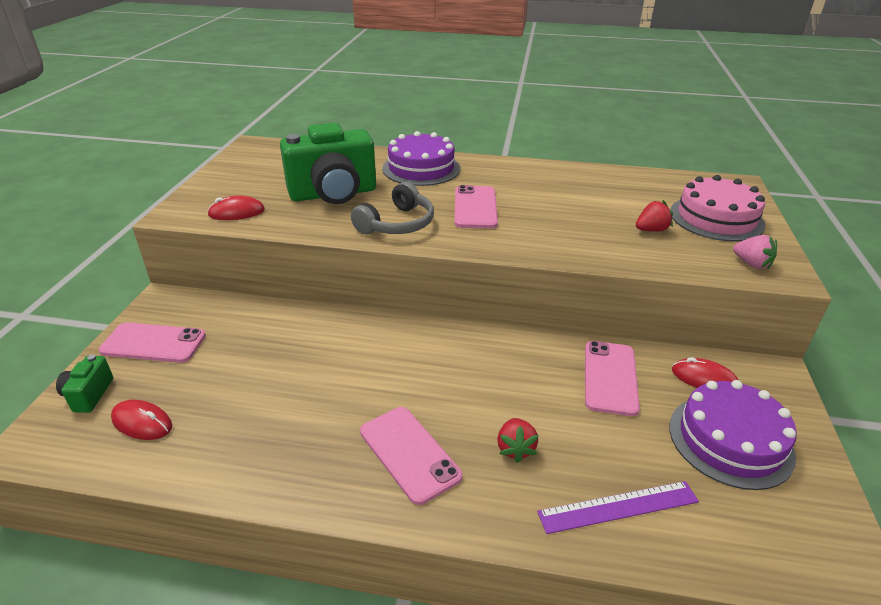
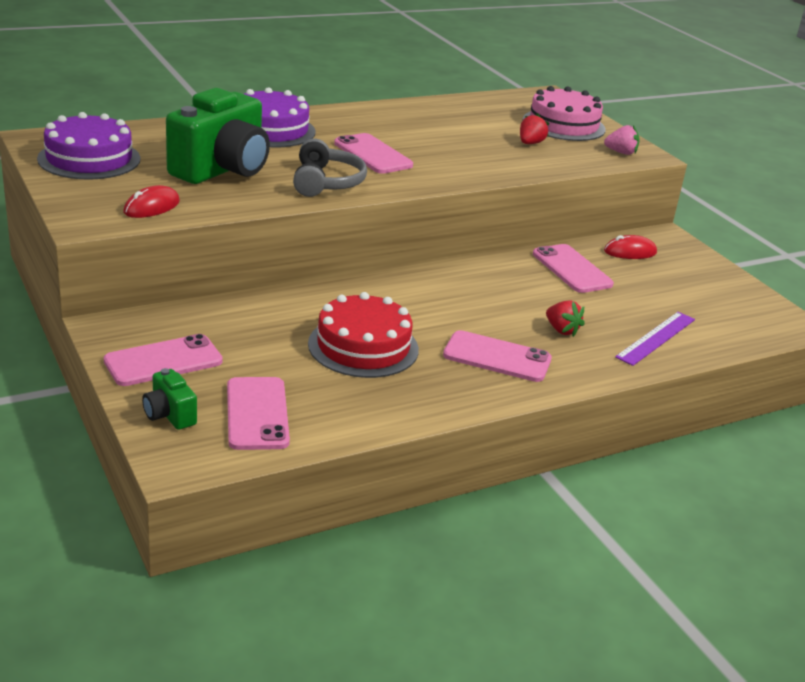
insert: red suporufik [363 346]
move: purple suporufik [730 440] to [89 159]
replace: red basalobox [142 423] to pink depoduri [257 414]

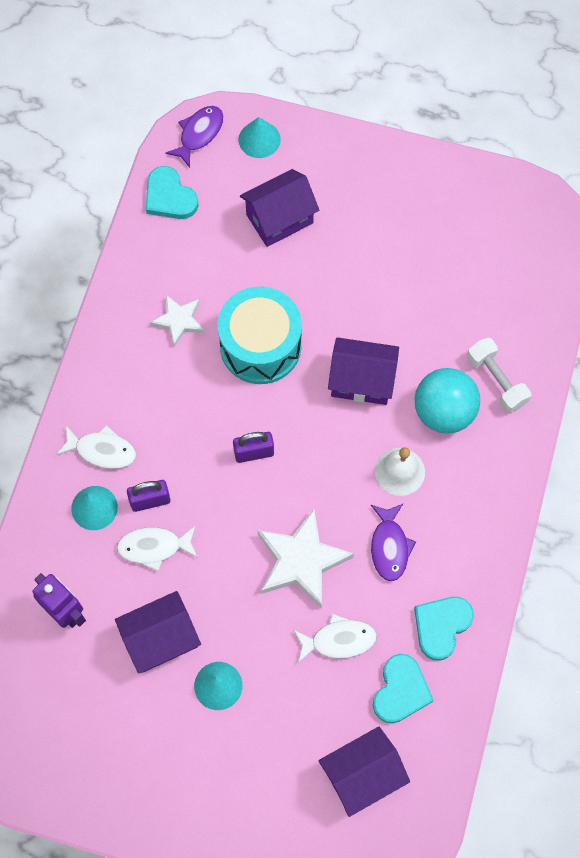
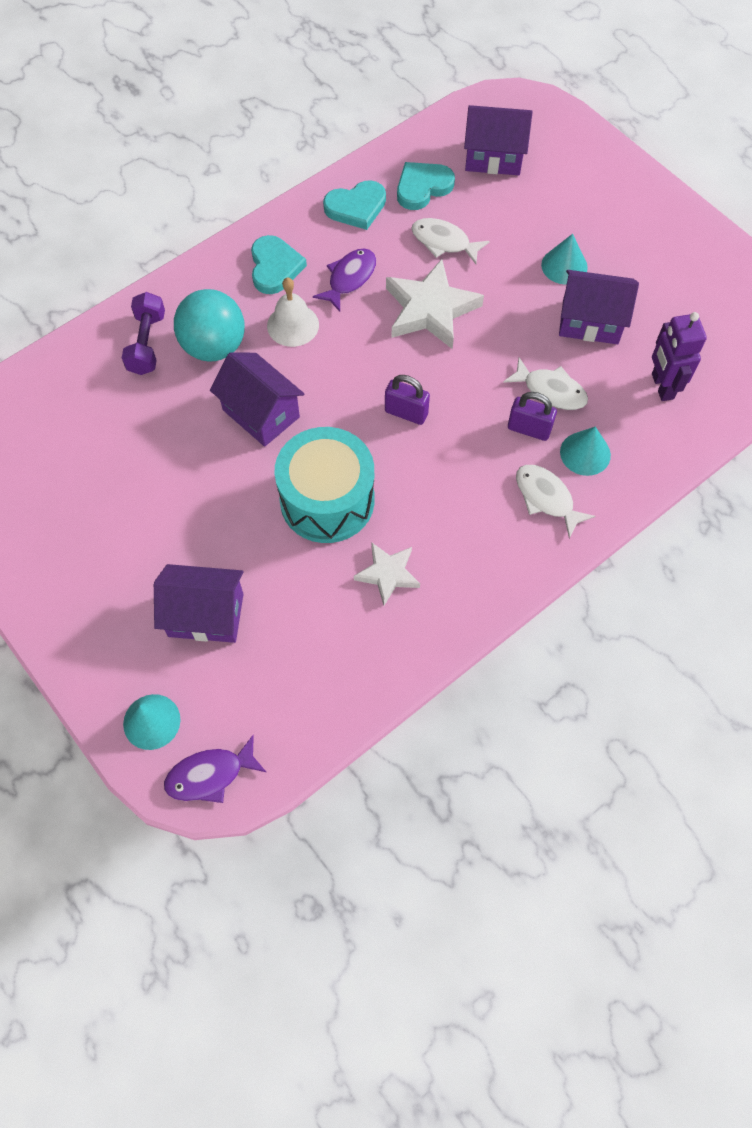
move: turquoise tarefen [169 197] to [275 267]
recolor: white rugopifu [496 380] to purple rugopifu [147 343]

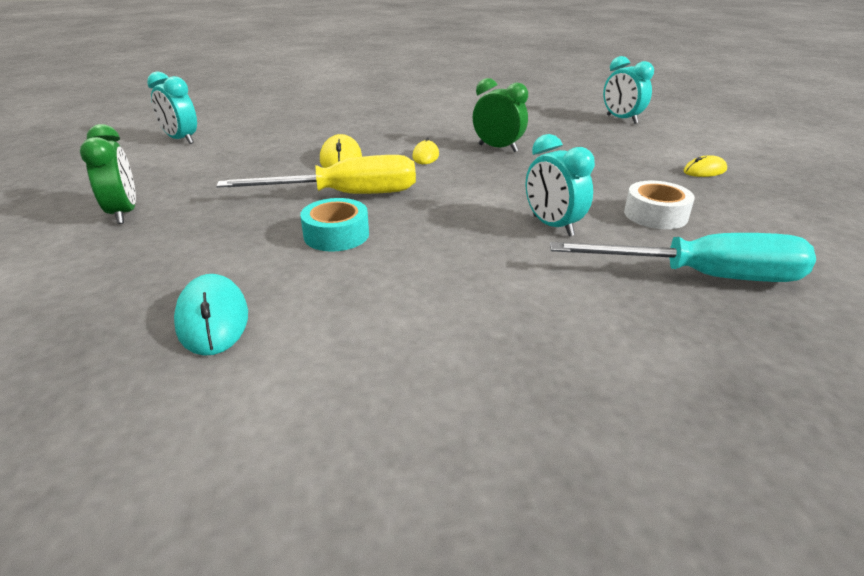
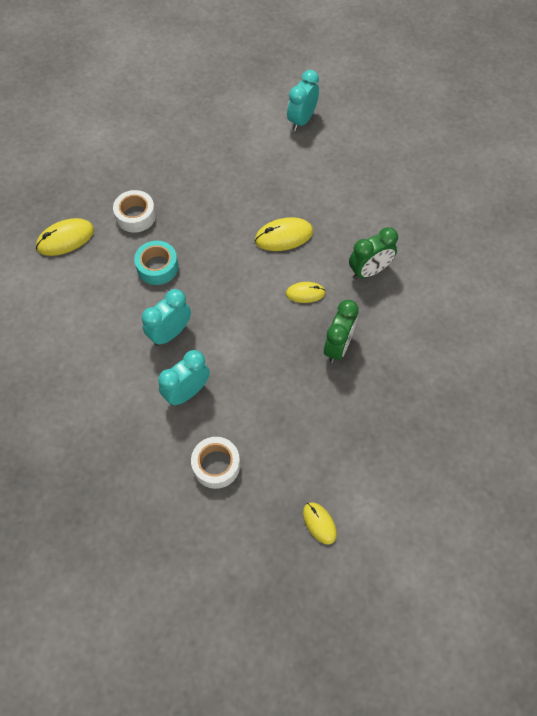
delete: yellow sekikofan [345 195]; turquoise sekikofan [703 276]
insert: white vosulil [136 216]
move: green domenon [124 213] to [369 271]; turquoise domenon [621 119] to [170 333]
recolor: turquoise basalobox [212 319] to yellow basalobox [65 239]

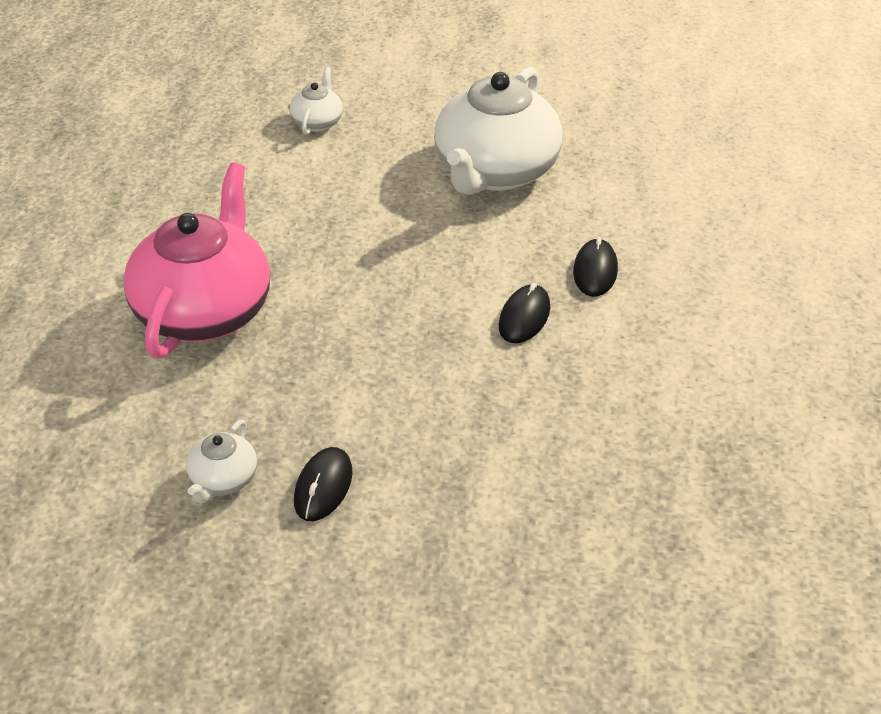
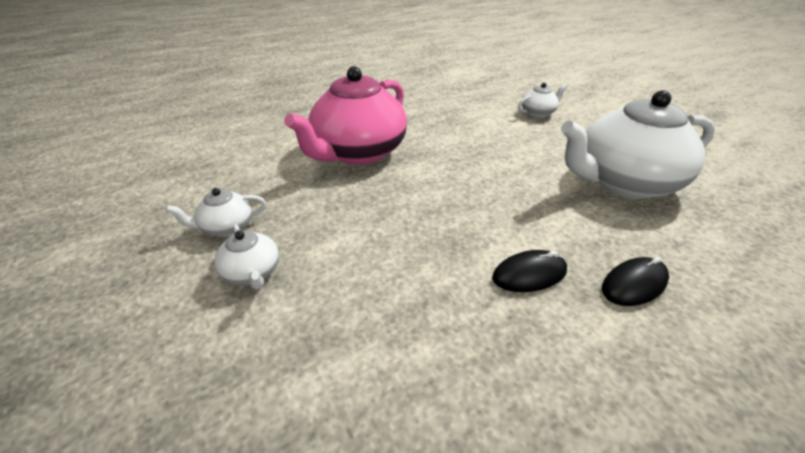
replace: black basalobox [323 487] to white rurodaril [252 273]
rotate: pink rurodaril [205 310] = [358 152] 150 degrees clockwise

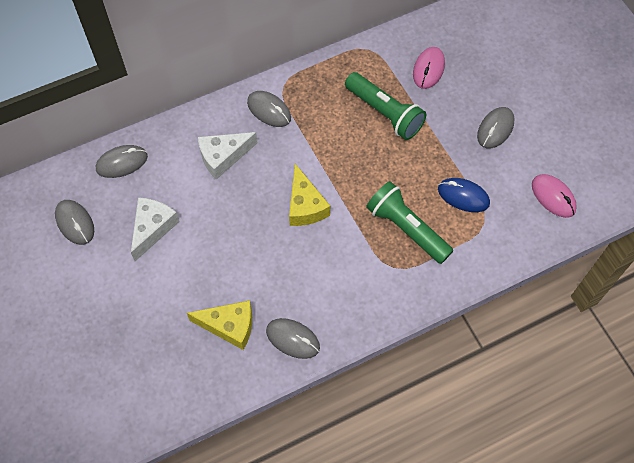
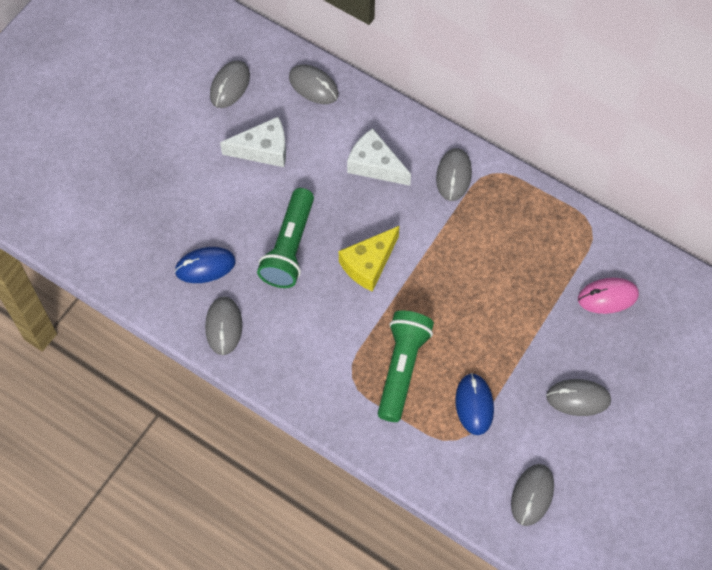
move: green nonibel [384 113] to [289 247]
replace: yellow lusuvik [229 326] to blue basalobox [205 266]
recolor: pink basalobox [553 197] to grey basalobox [532 495]

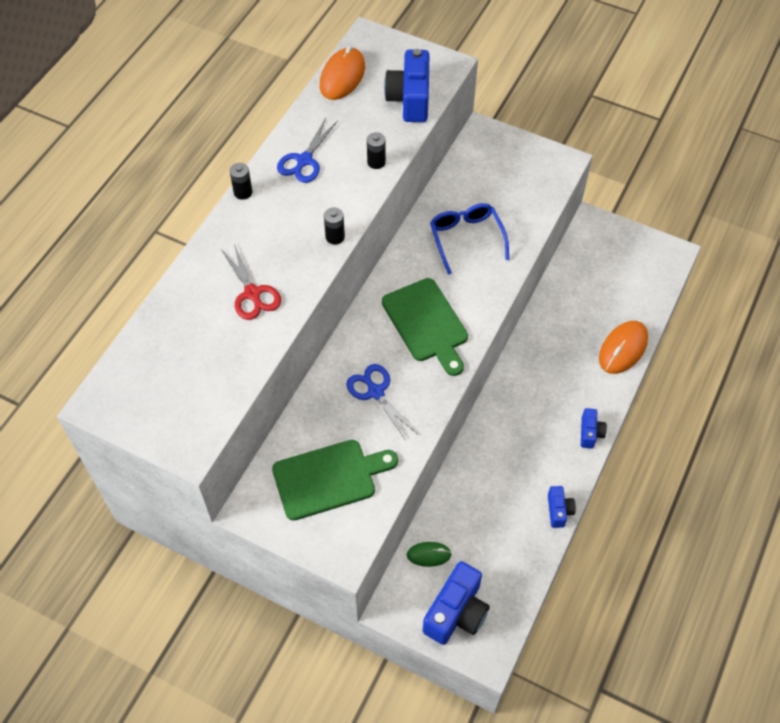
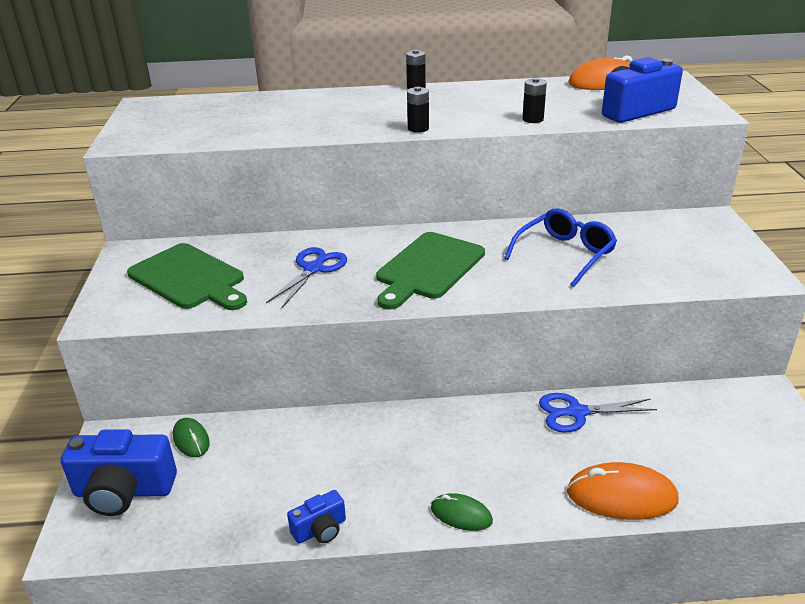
delete: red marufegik [252 293]
move: blue marufegik [304 160] to [577 412]
replace: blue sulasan [590 433] to green basalobox [461 515]

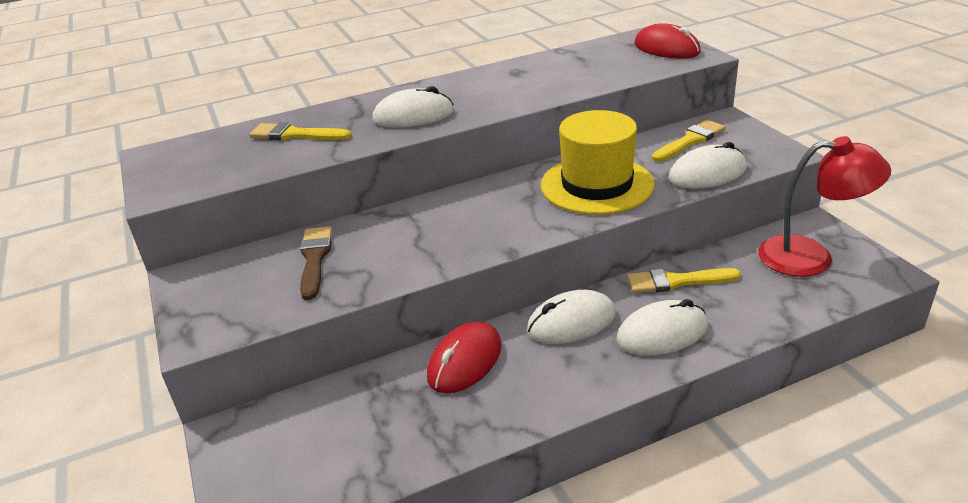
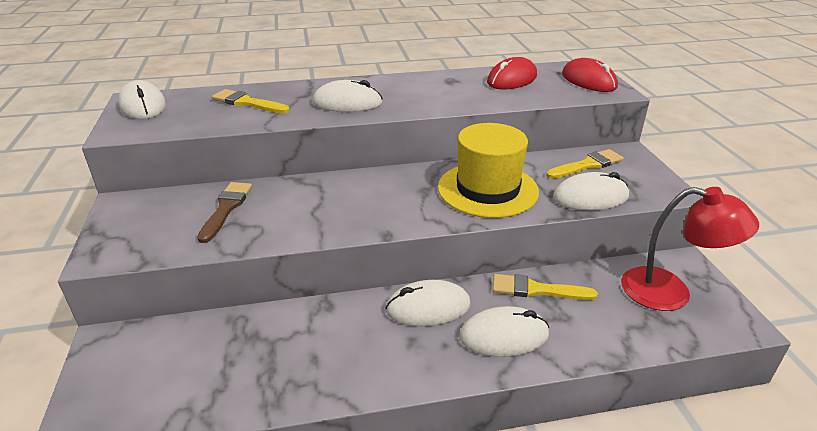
insert: white basalobox [143 105]
move: red basalobox [465 361] to [512 79]

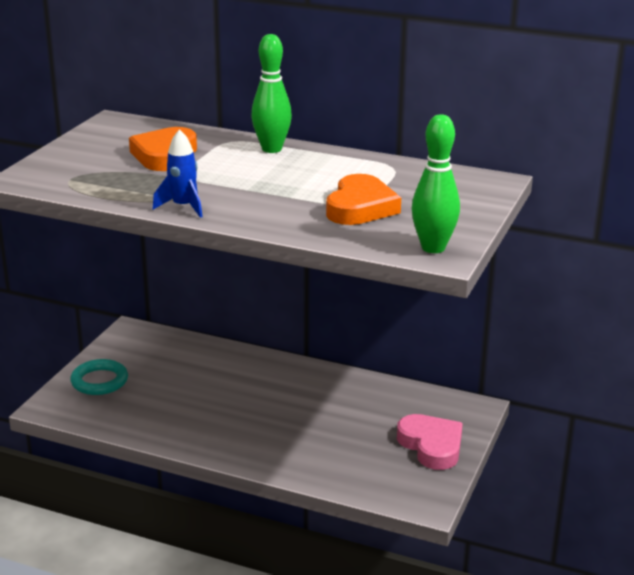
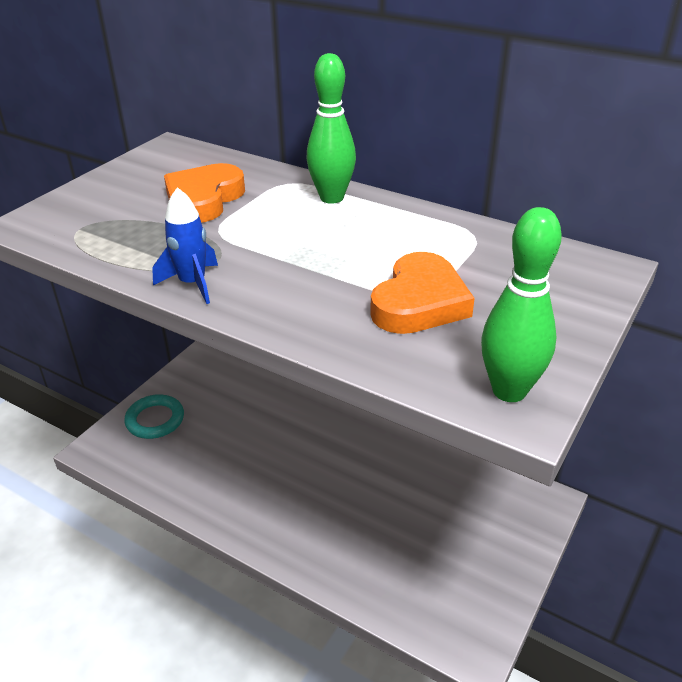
delete: pink tarefen [431 446]

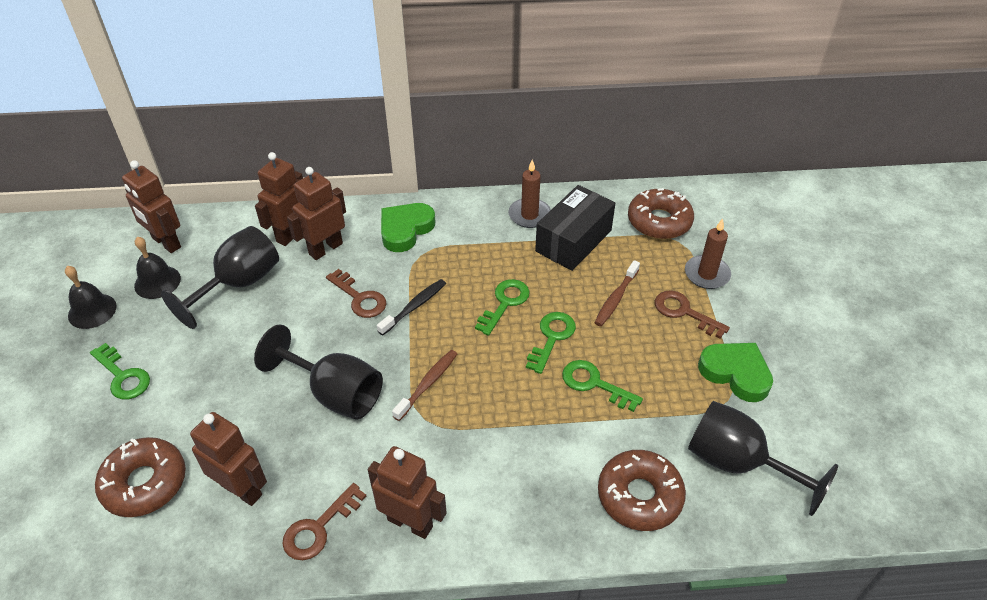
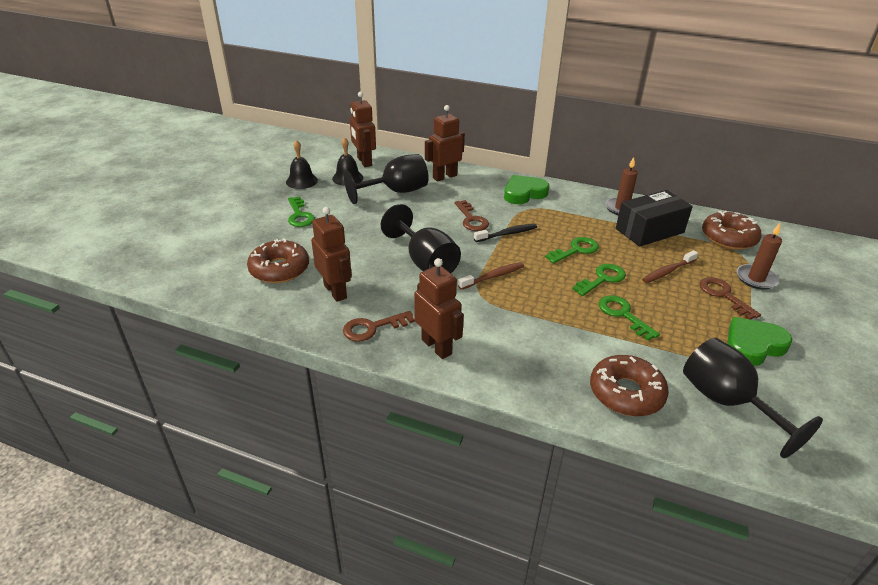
delete: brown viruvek [325 249]
rotate: green tarefen [736 373] = [753 345] 90 degrees counterclockwise

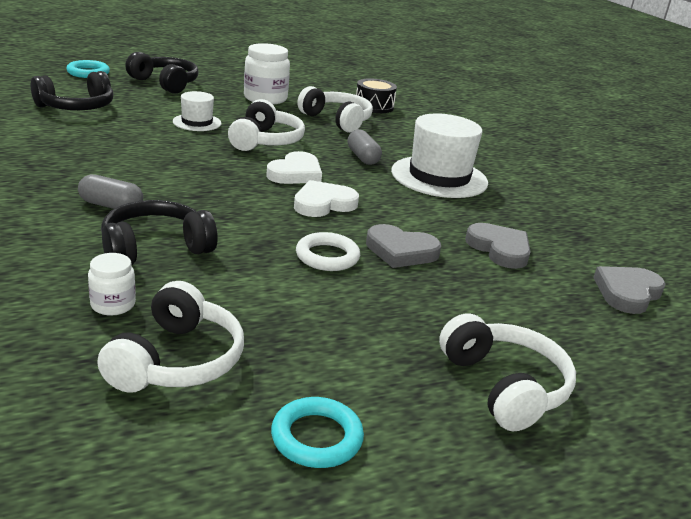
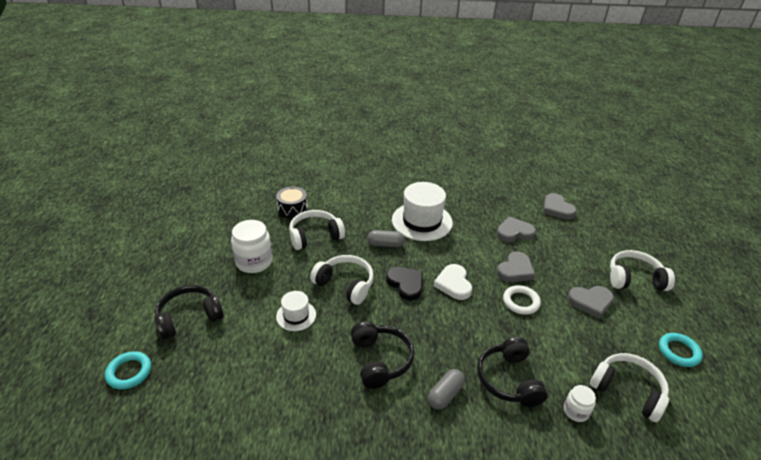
insert: grey tarefen [590 302]
move: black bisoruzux [77 107] to [380 360]
recolor: white tarefen [295 173] to black tarefen [406 284]

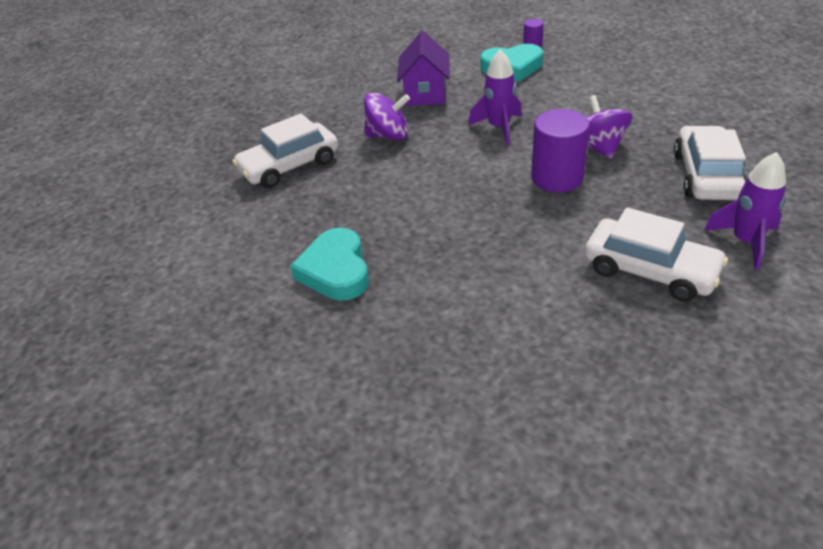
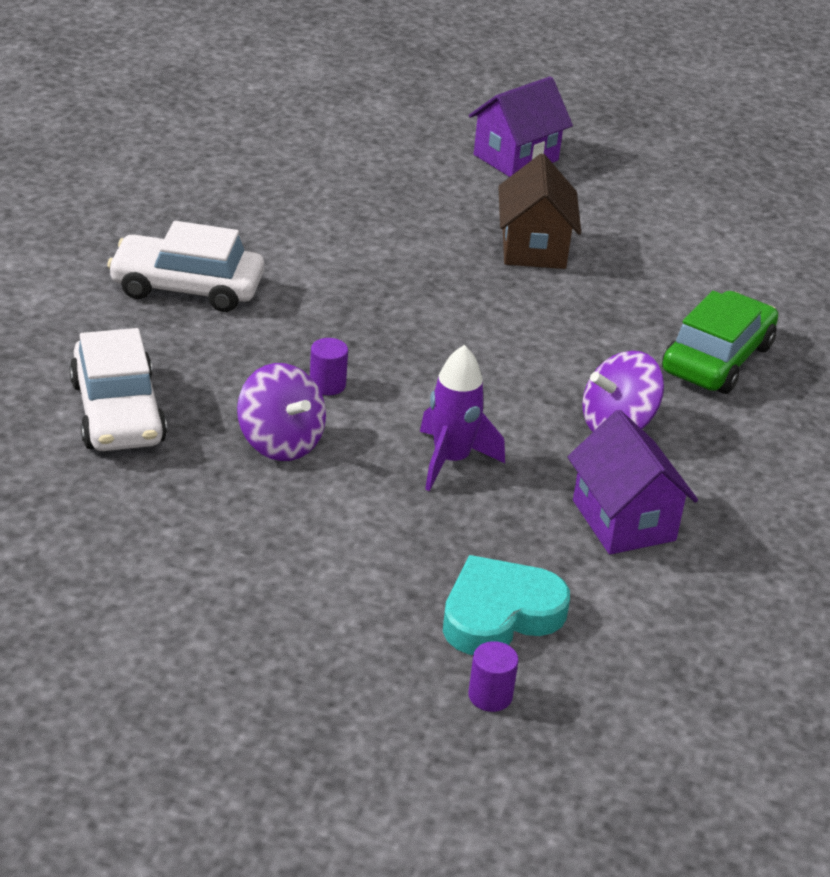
delete: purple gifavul [745 242]
insert: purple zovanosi [516 157]
replace: turquoise tarefen [335 270] to brown zovanosi [533 248]
recolor: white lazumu [289 166] to green lazumu [717 358]
resize: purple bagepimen [557 178] = [327 385] x0.49

